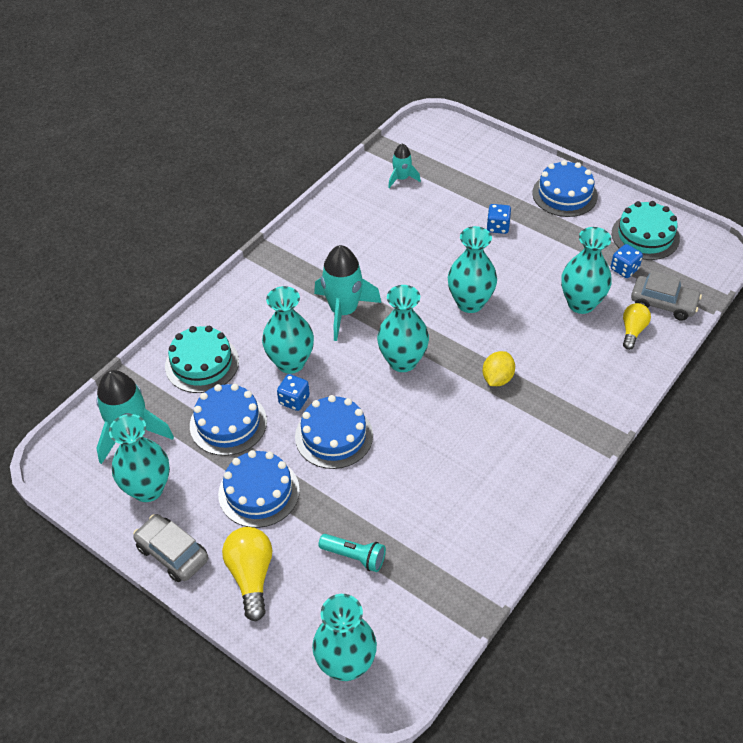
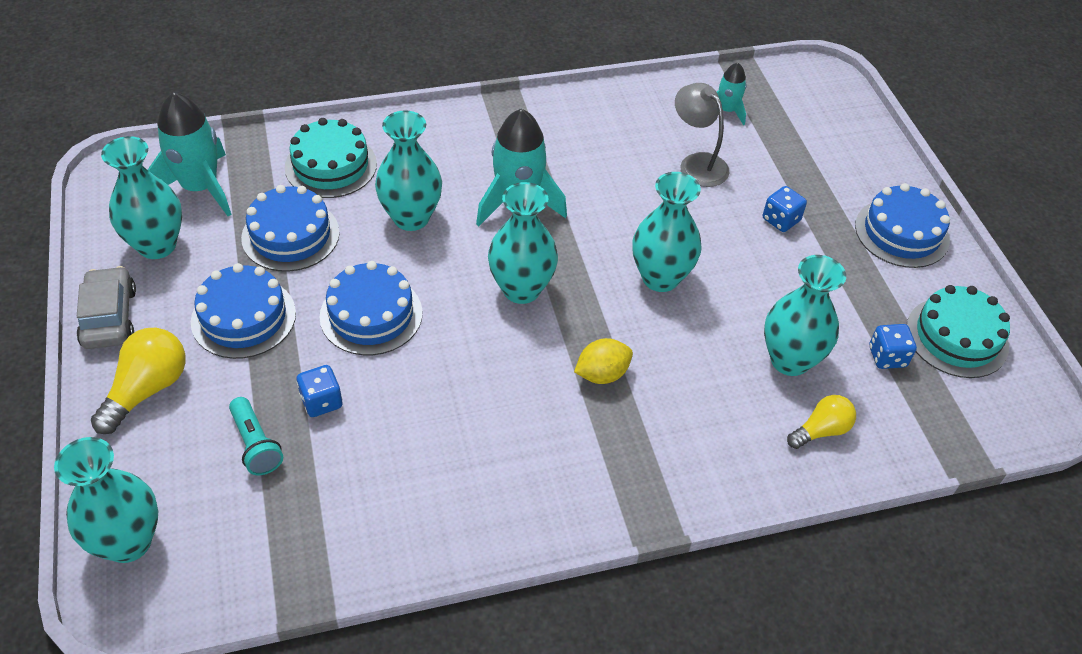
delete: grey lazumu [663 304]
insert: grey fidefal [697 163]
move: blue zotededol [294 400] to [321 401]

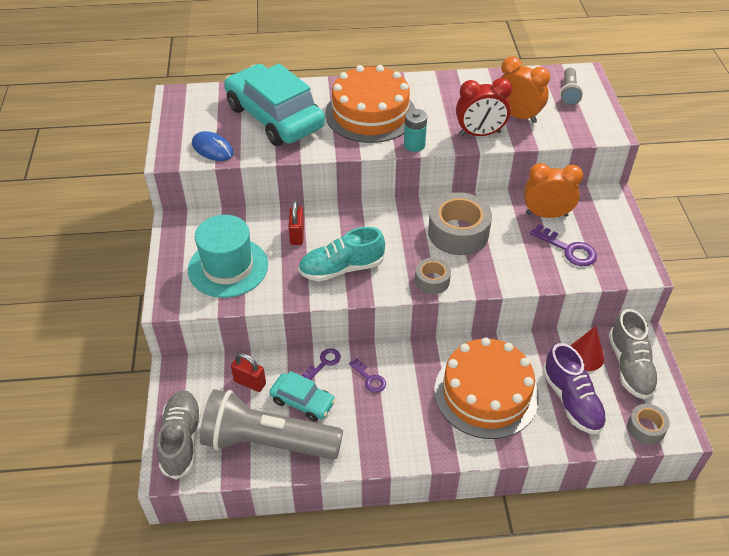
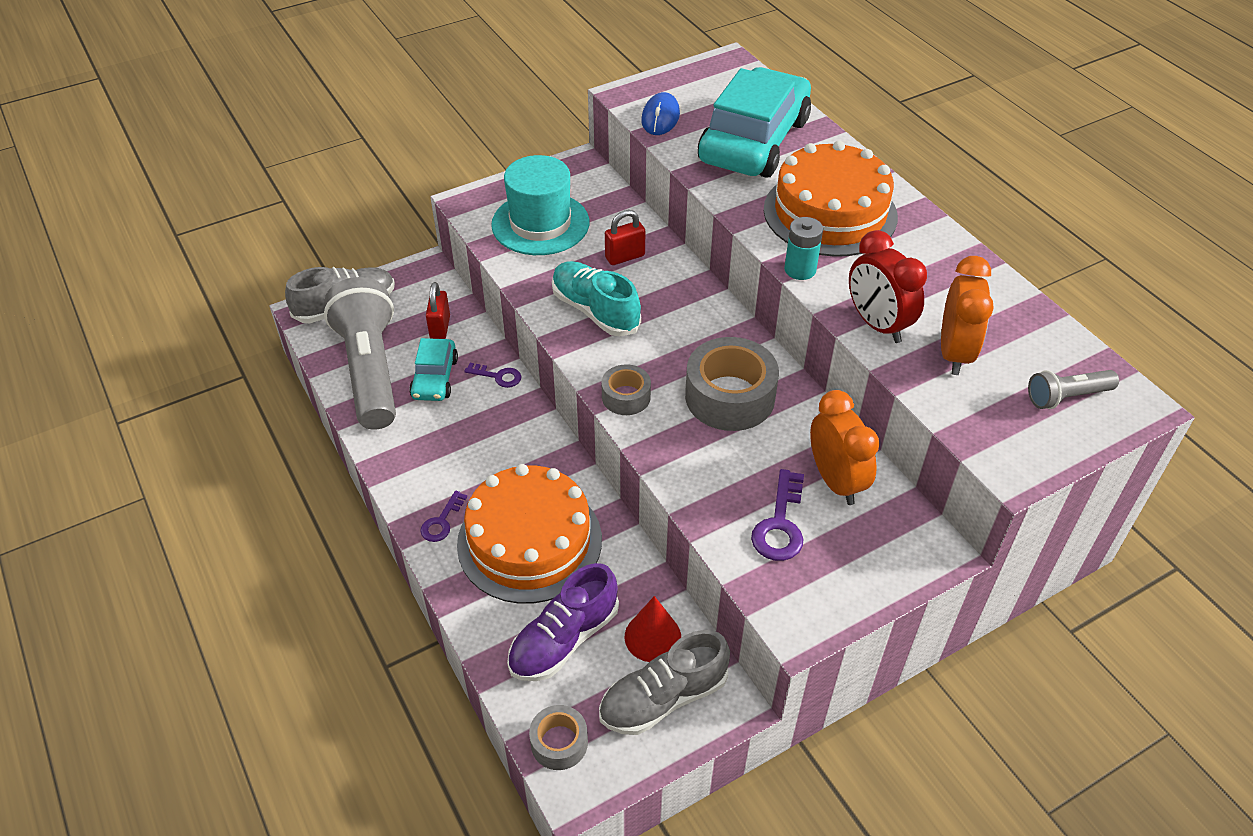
move: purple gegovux [369 379] to [441 521]

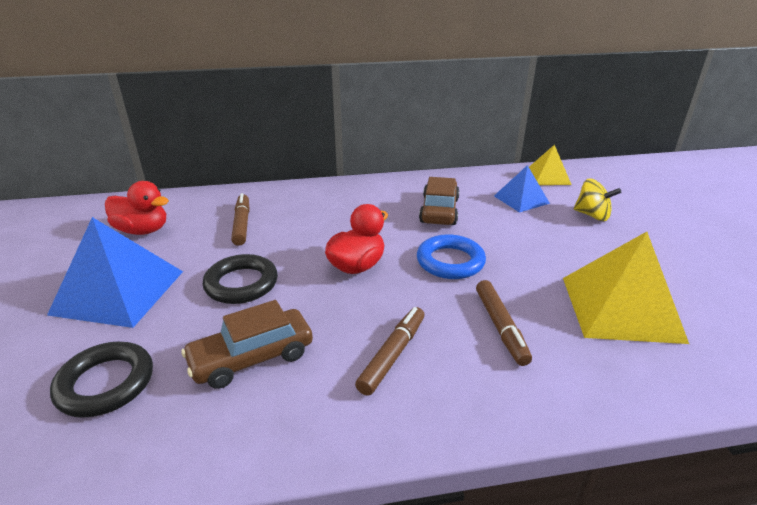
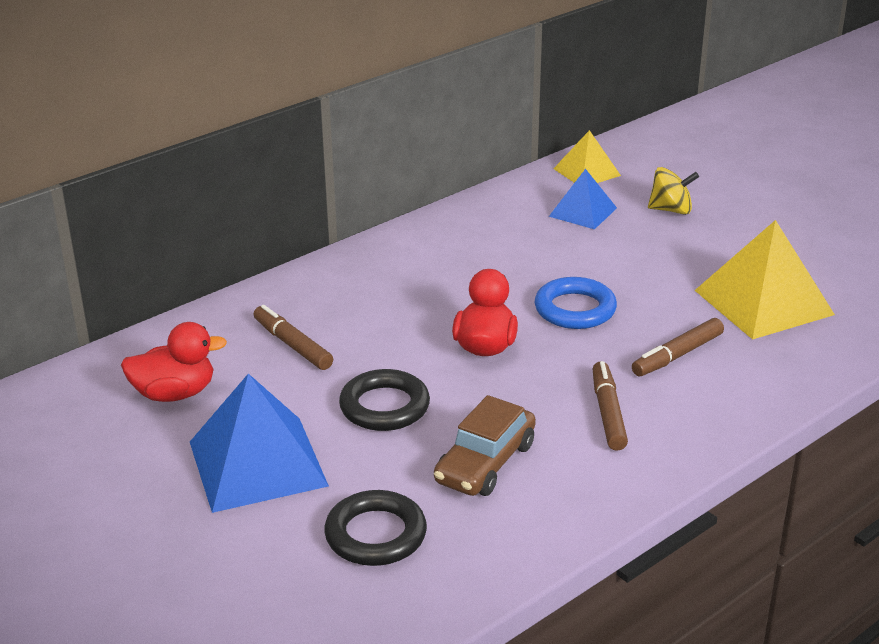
delete: brown lazumu [439 210]
rotate: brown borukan [500 327] = [677 355] 90 degrees clockwise

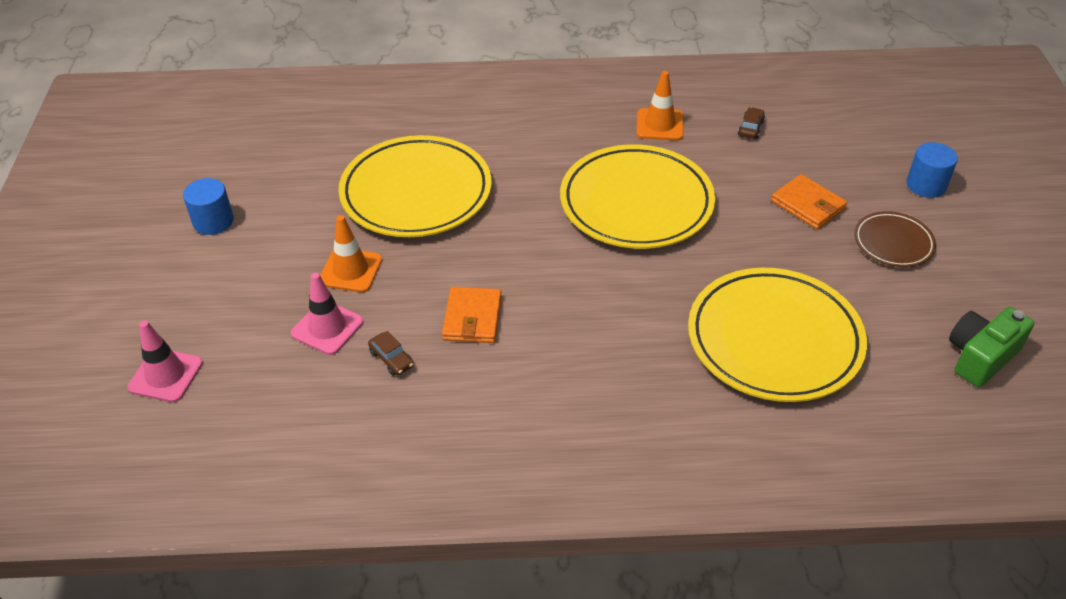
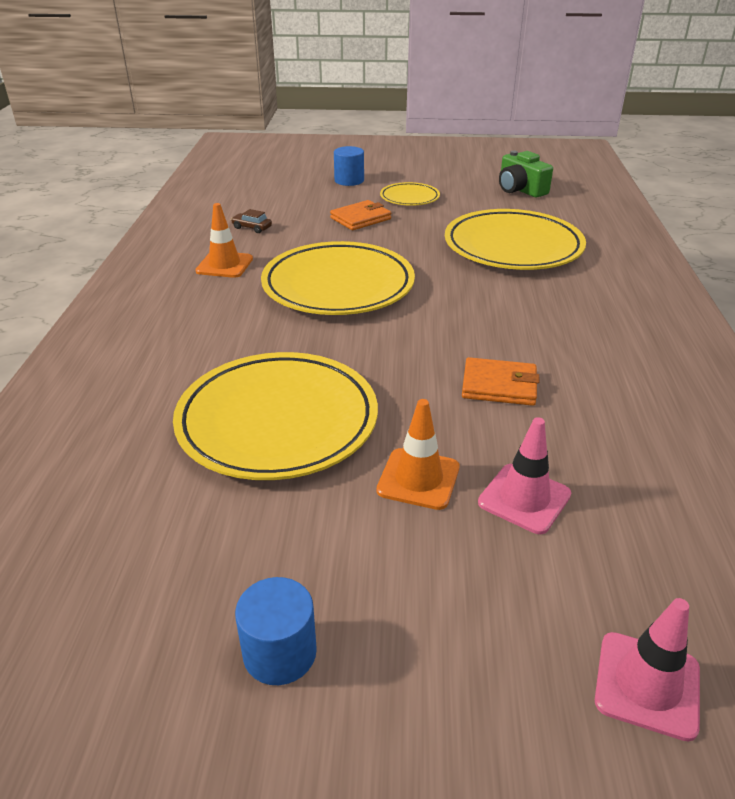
delete: brown lazumu [391 359]
recolor: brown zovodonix [893 243] to yellow zovodonix [409 198]

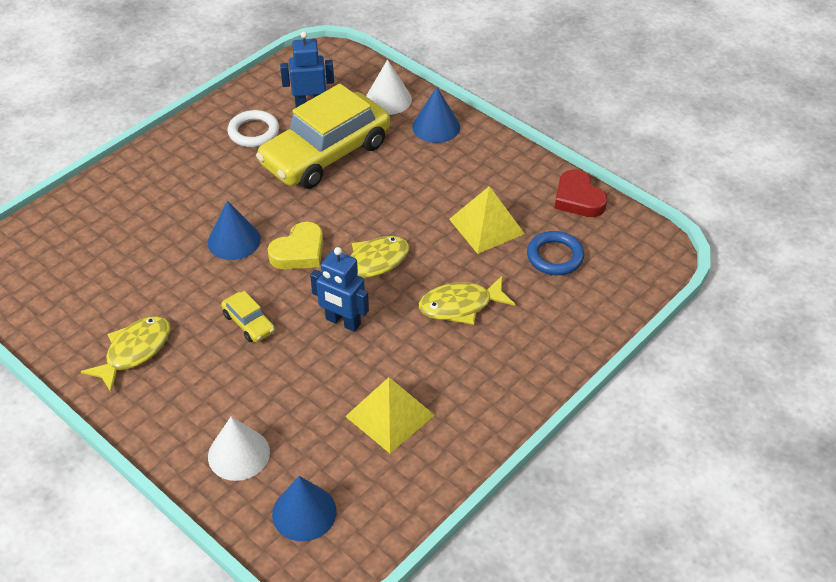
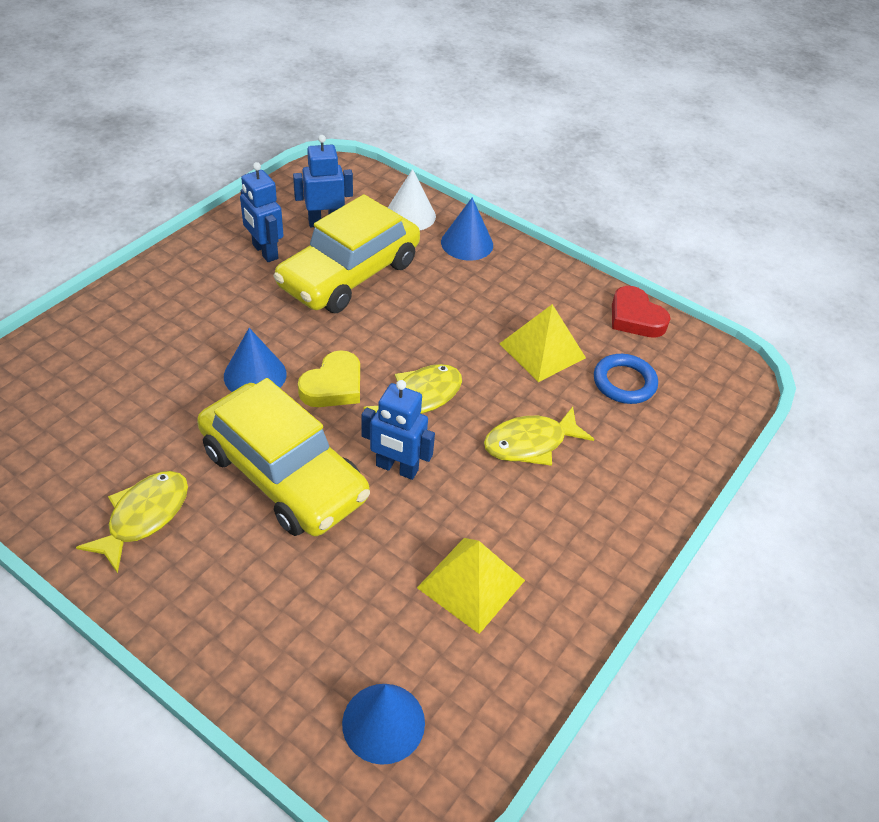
delete: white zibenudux [238 454]
replace: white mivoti [254 132] to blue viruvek [264 252]
resize: yellow lazumu [249 323] = [283 474] x2.46

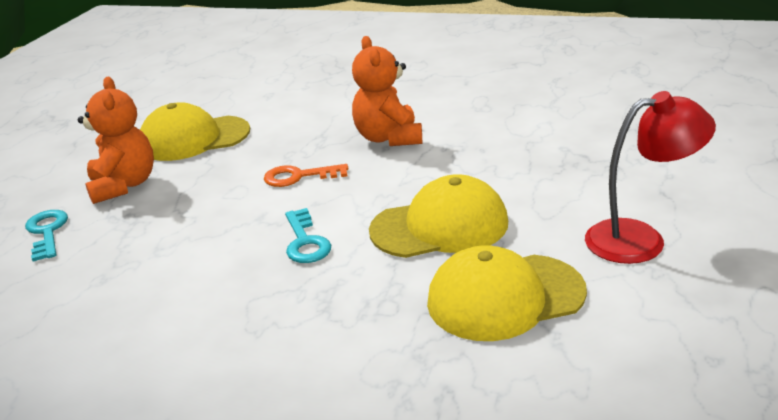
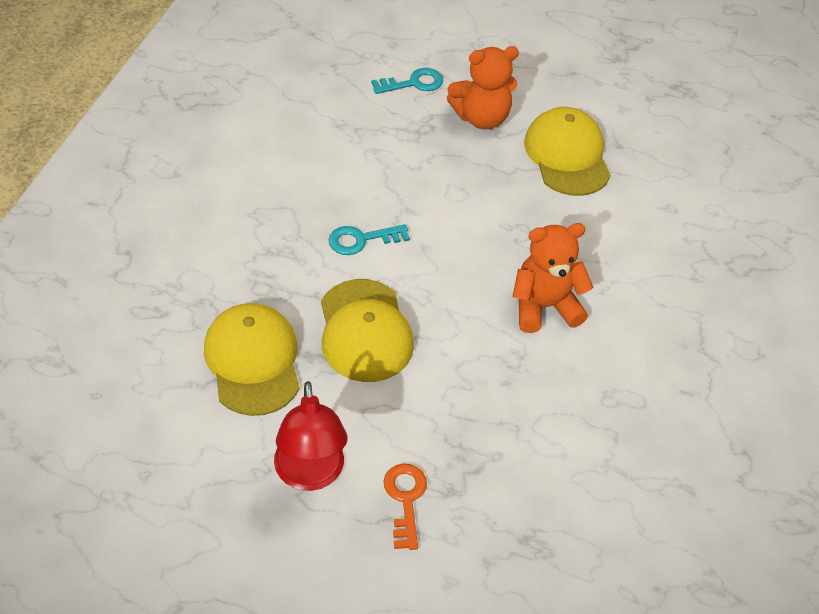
move: orange gegovux [299 177] to [405 500]

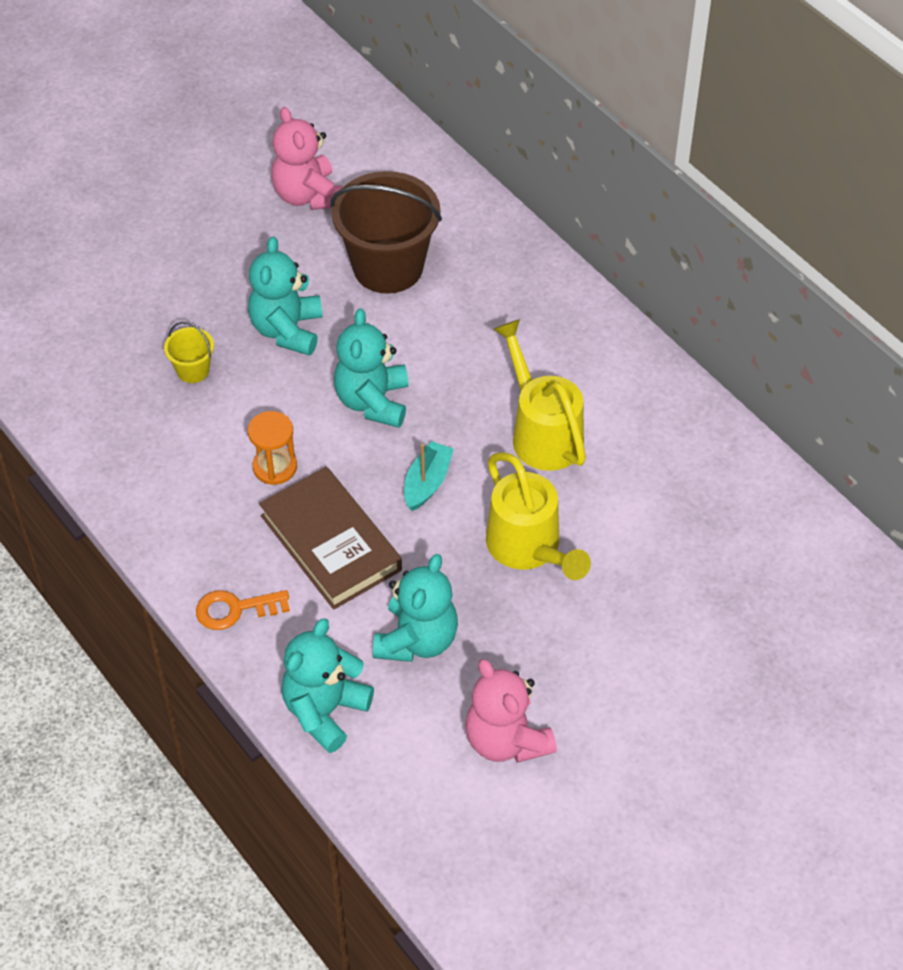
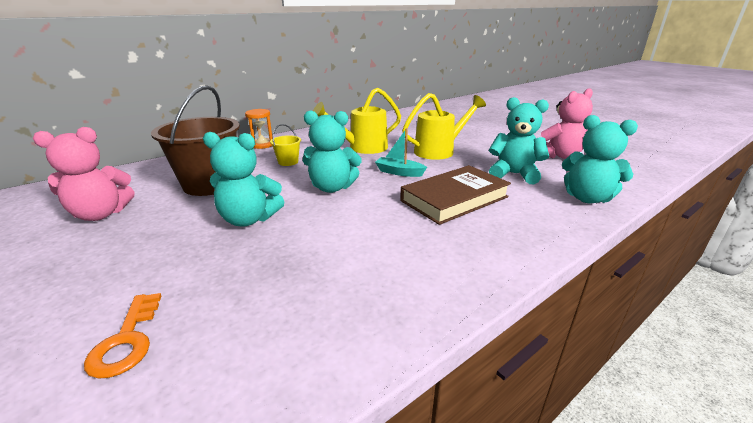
move: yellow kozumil [193 370] to [288 162]; orange gegovux [235 609] to [127 340]; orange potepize [275 467] to [262 145]

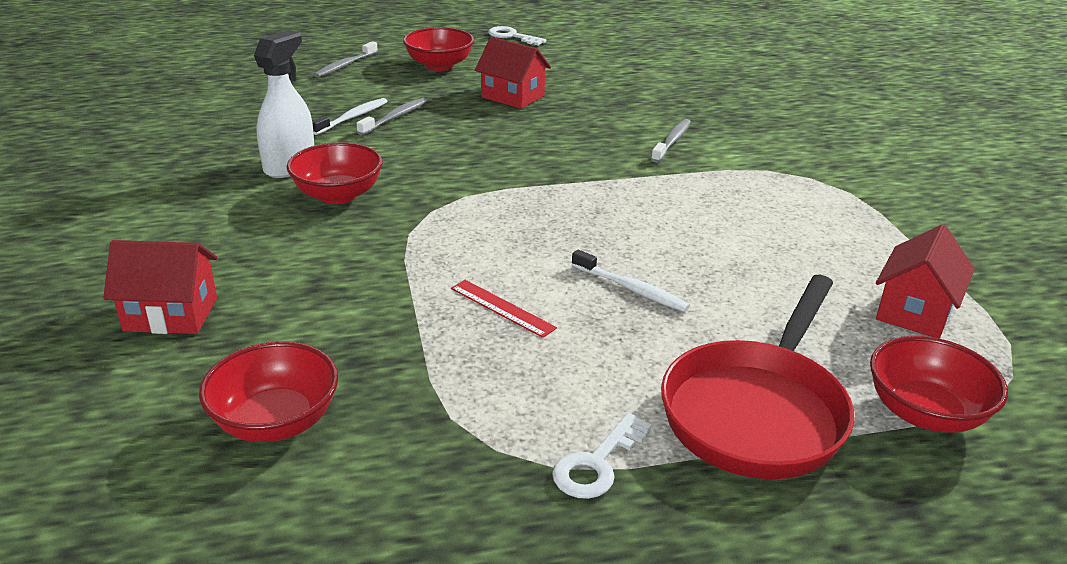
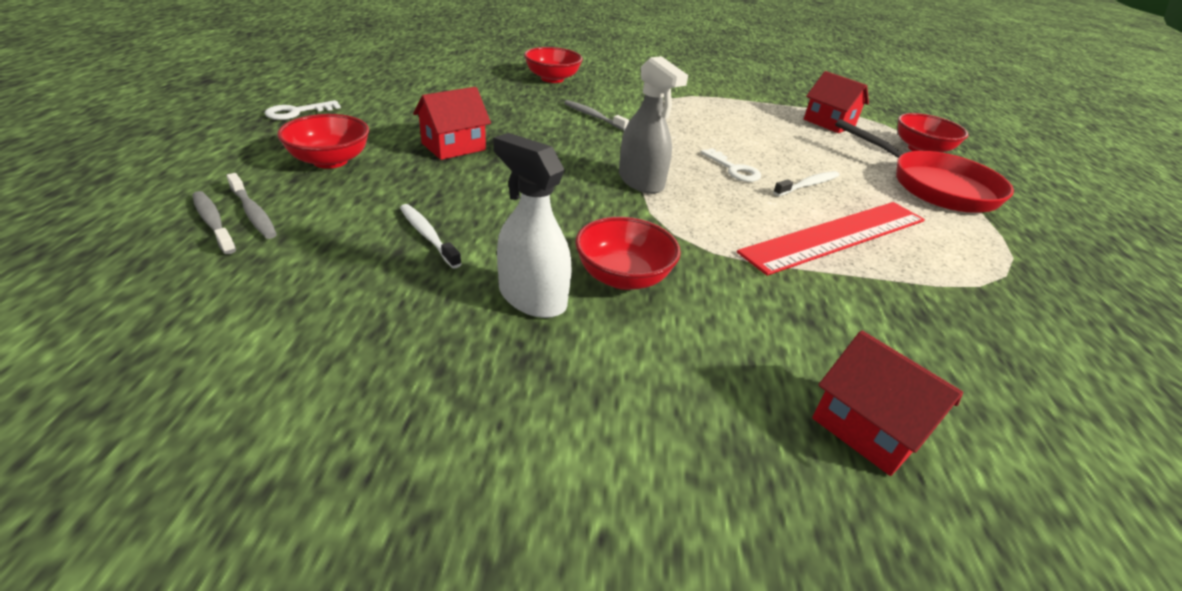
insert: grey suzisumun [641 181]
move: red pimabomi [276 421] to [552 79]; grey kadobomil [394 118] to [213 223]; white gegovux [597 463] to [733 169]
rotate: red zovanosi [171 314] = [867 428] 60 degrees counterclockwise
resize: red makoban [502 308] = [836 235] x2.43

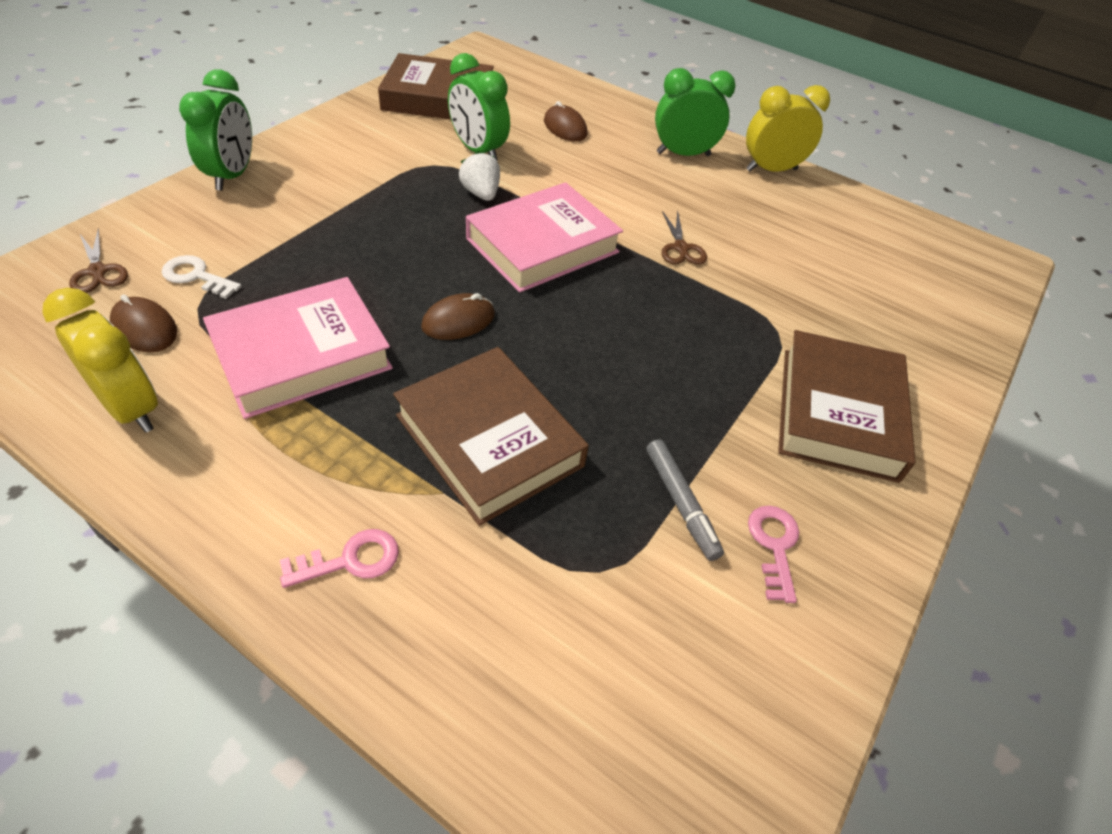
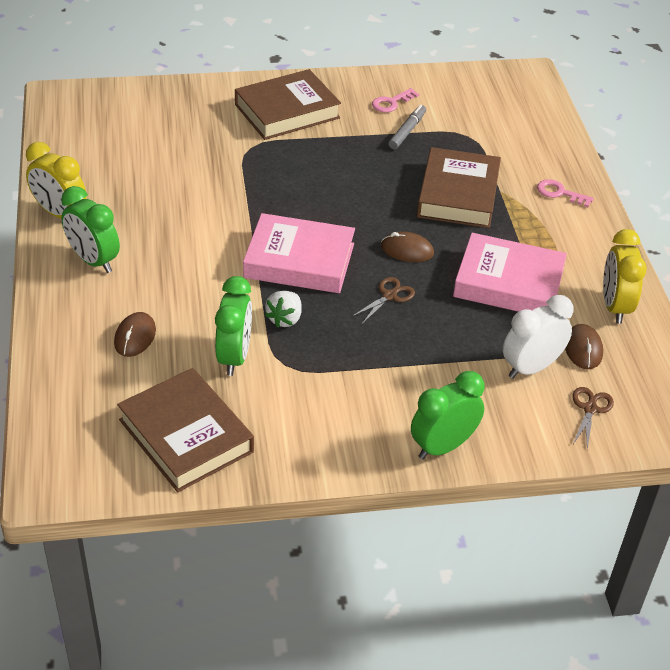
move: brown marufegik [681 248] to [389 296]
replace: white gegovux [196 276] to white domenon [531 368]

